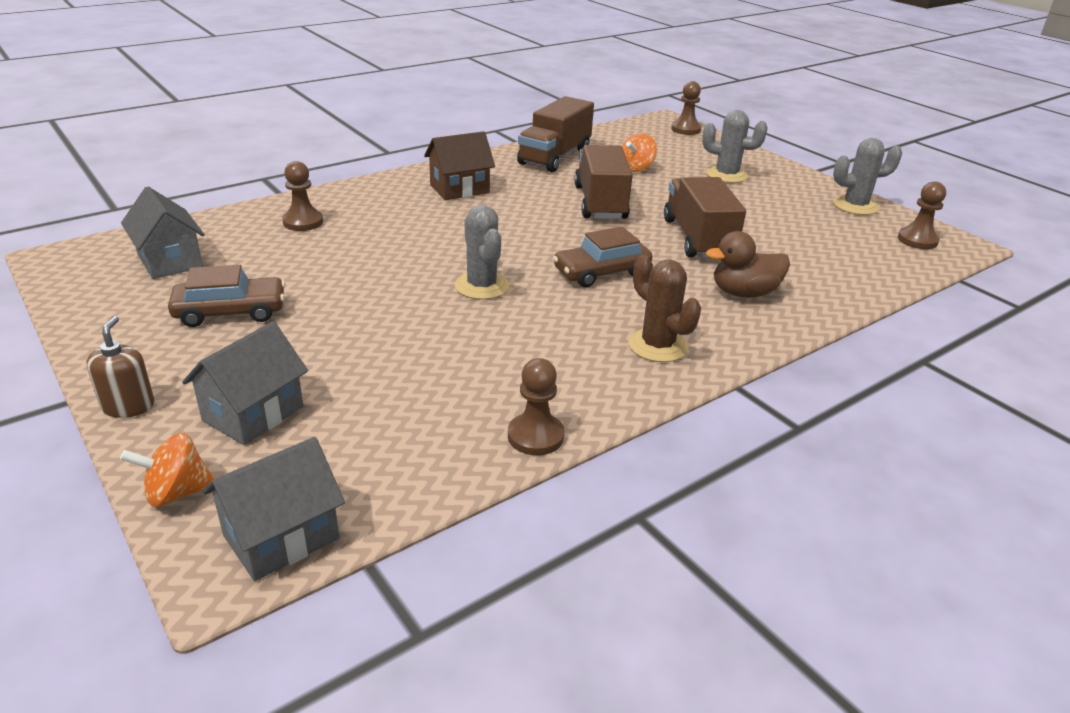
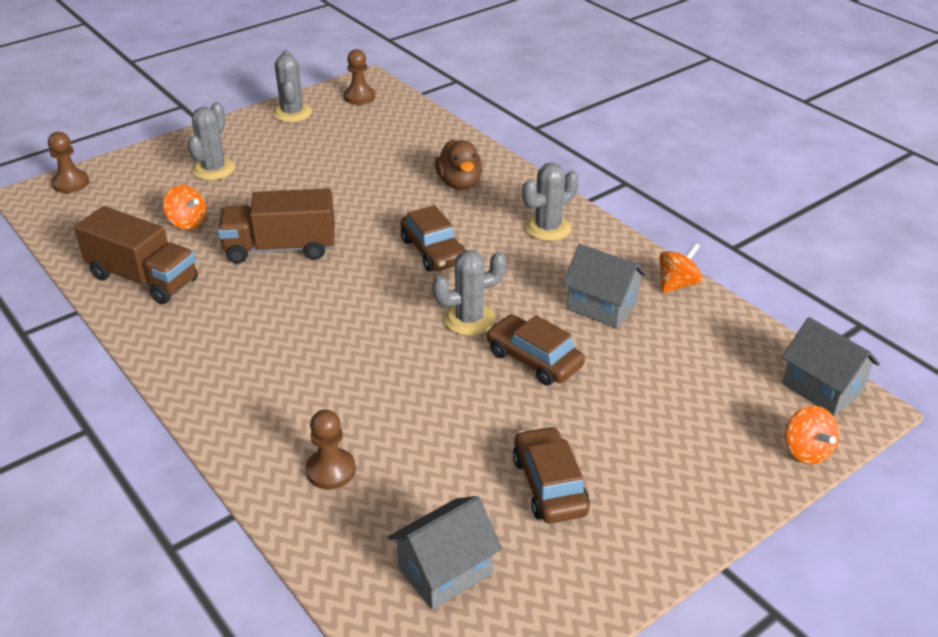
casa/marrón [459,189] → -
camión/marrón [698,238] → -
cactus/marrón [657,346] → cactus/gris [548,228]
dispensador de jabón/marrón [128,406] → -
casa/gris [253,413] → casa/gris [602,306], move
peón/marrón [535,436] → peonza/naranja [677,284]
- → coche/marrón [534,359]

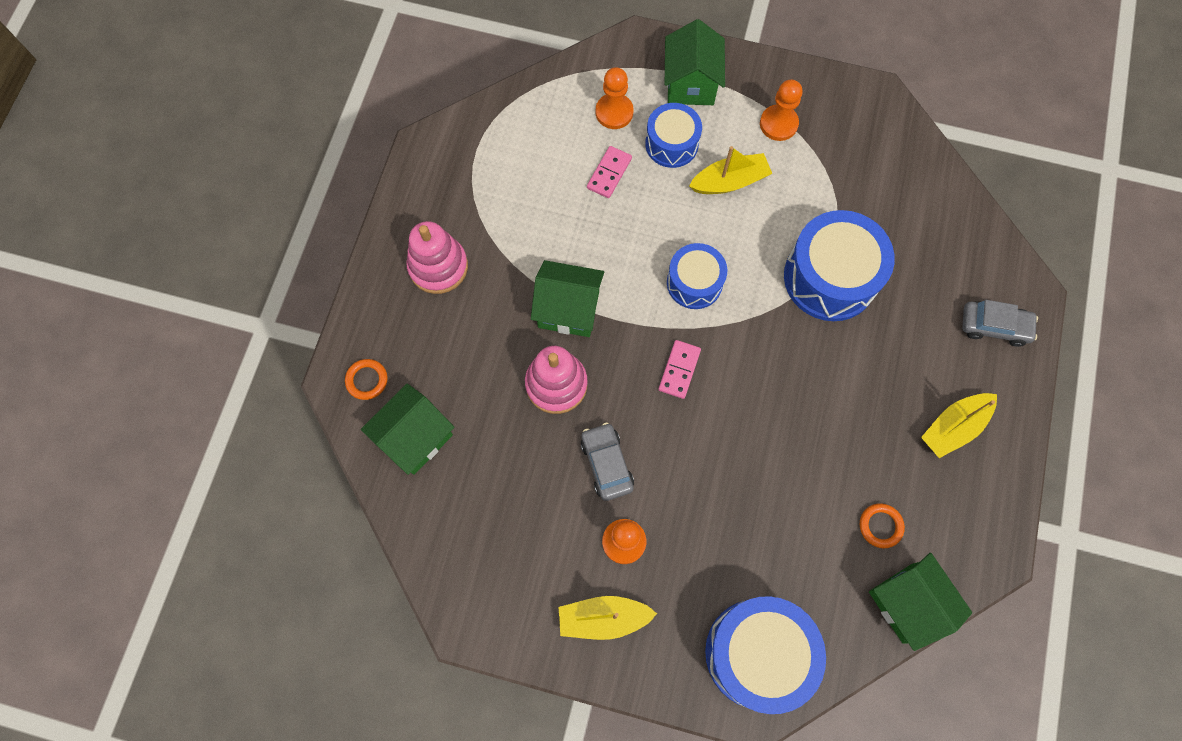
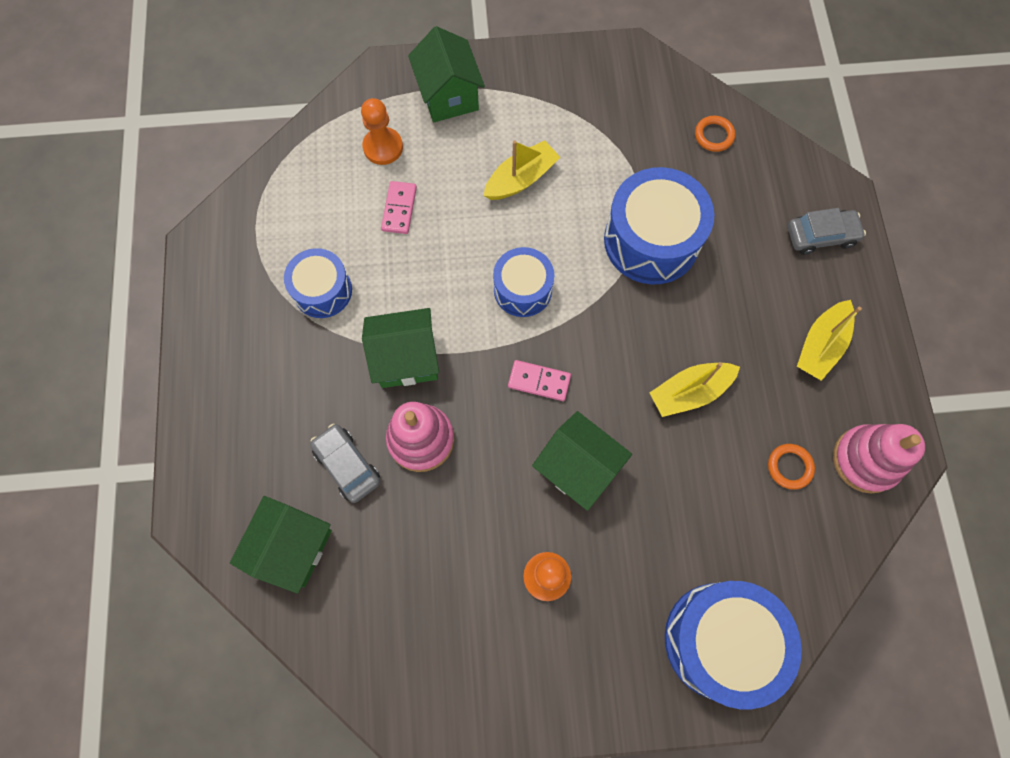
peón/naranja [778,124] → -
tambor/azul [671,144] → tambor/azul [322,290], move
juguete apilable/rosa [438,267] → juguete apilable/rosa [865,460], move
ficha de dominó/rosa [679,370] → ficha de dominó/rosa [539,381], 75 degrees counterclockwise
anillo/naranja [367,380] → anillo/naranja [714,135], move
coche/gris [606,464] → coche/gris [347,465], move
casa/verde [907,603] → casa/verde [578,468], move
barco/amarillo [603,618] → barco/amarillo [690,392], move

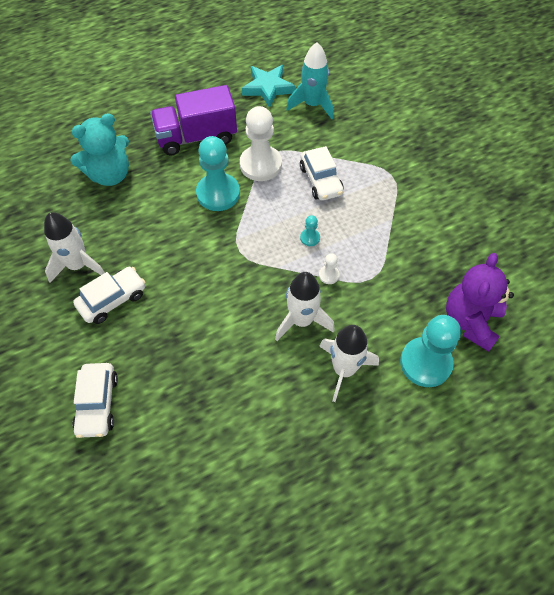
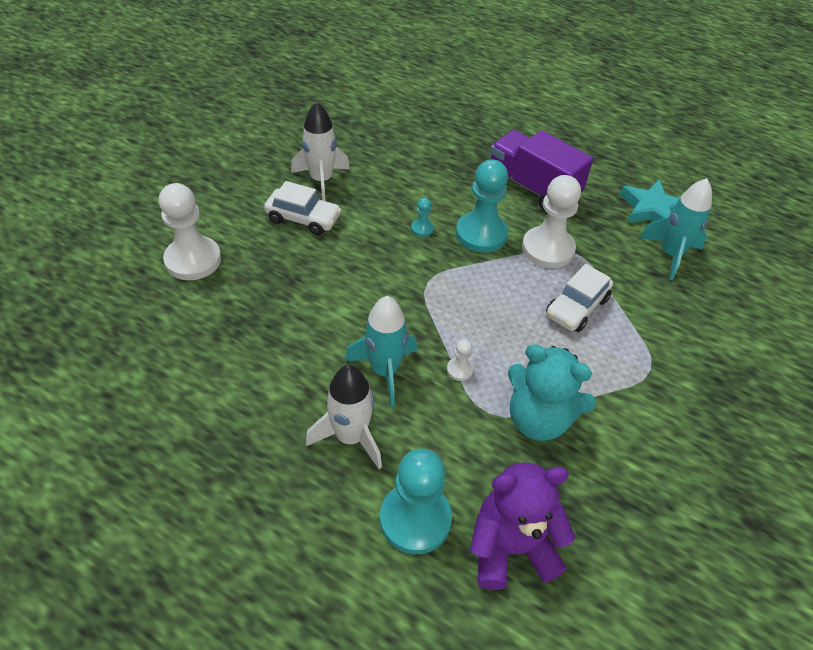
osito/turquesa [110,174] → osito/turquesa [538,419], move
peón/turquesa [310,238] → peón/turquesa [422,228], move
cohete/blanco [302,321] → cohete/turquesa [384,371]
coche/blanco [98,404] → peón/blanco [193,260]

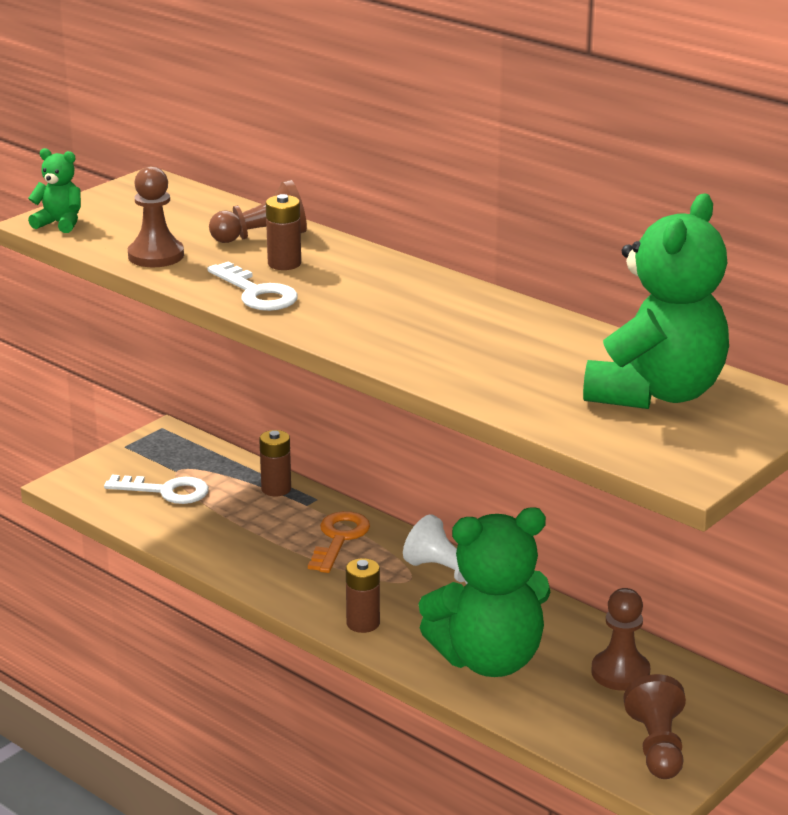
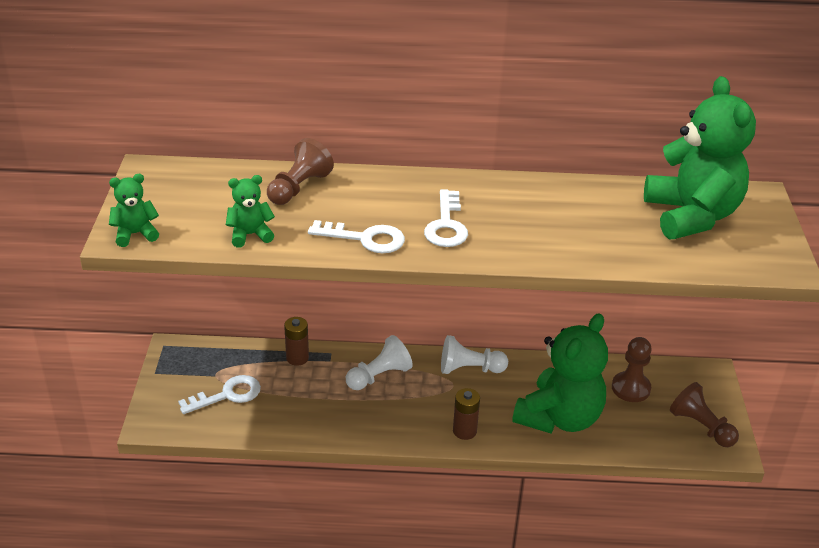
peón/marrón [156,256] → osito/verde [250,235]
pila/marrón [284,263] → -
llave/naranja [339,538] → peón/blanco [379,376]
- → llave/blanco [446,225]

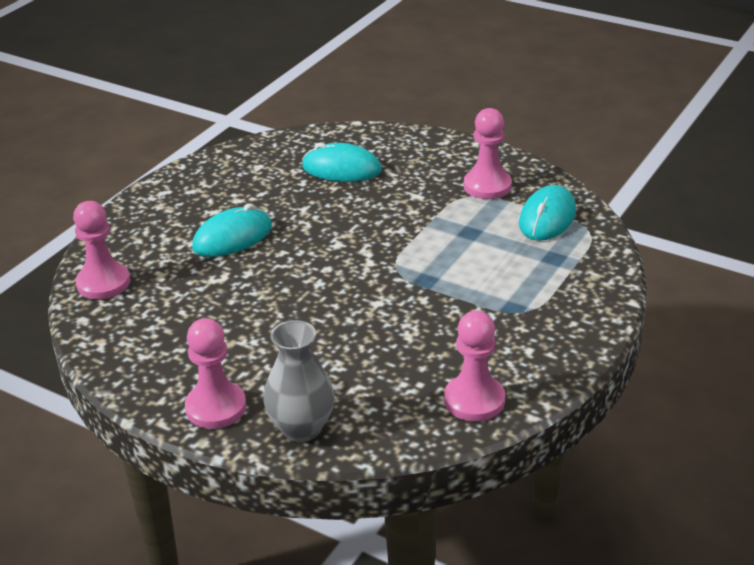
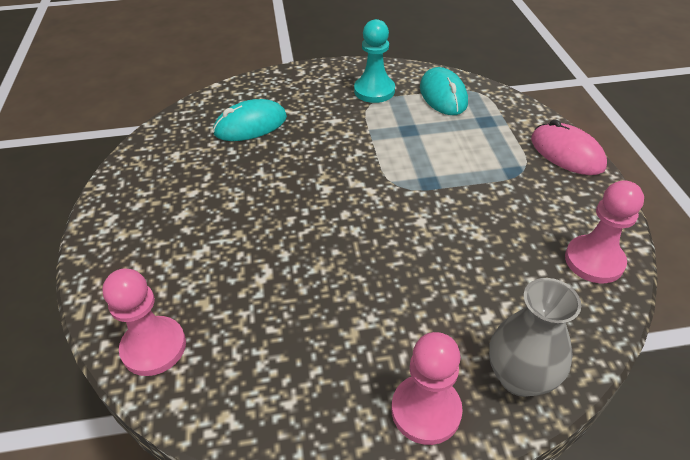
peón/rosa [487,186] → peón/turquesa [374,91]
ratón/turquesa [232,237] → -
- → ratón/rosa [567,153]

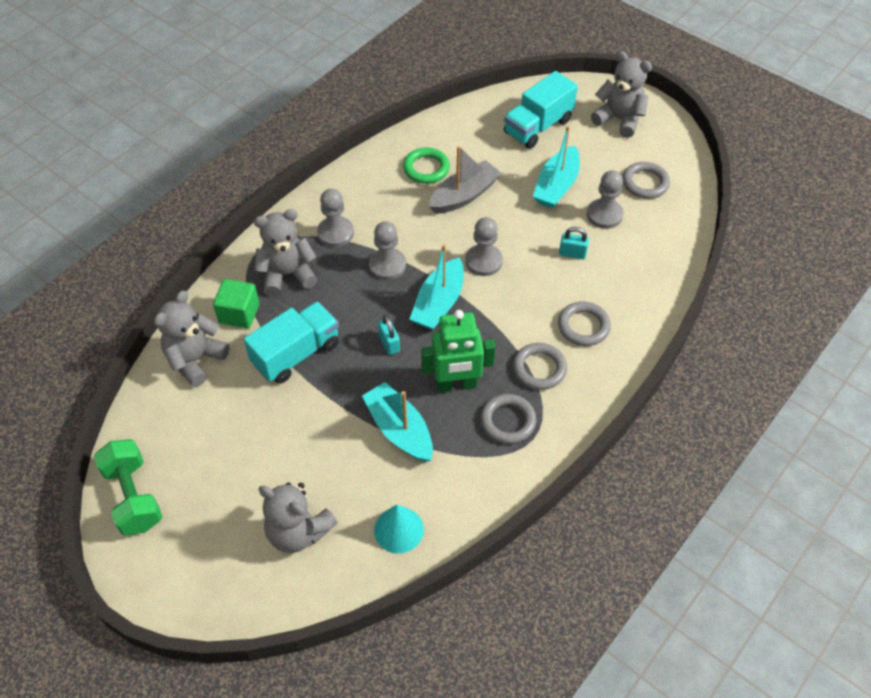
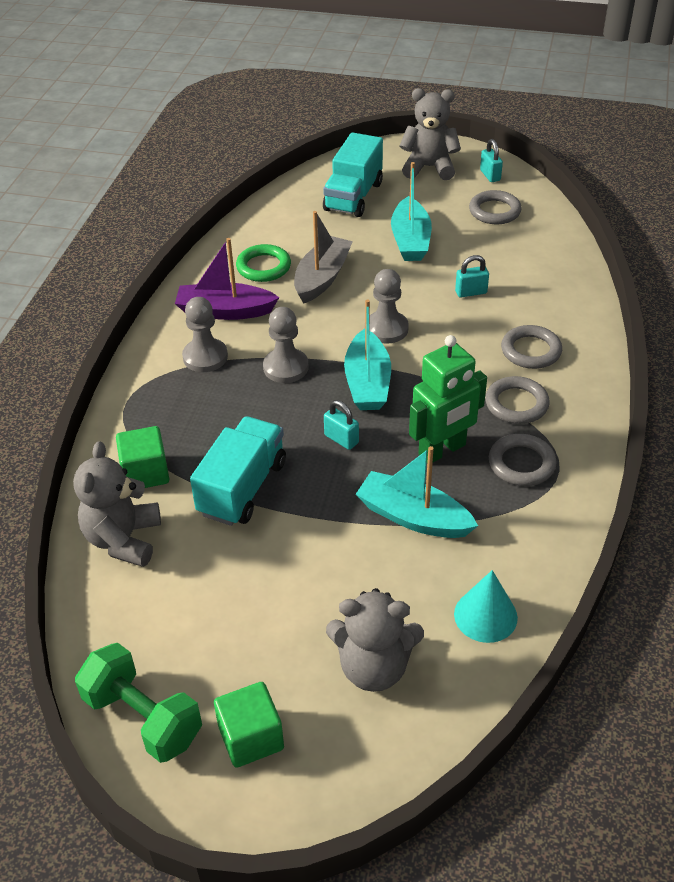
peón/gris [604,215] → -
osito/gris [287,274] → -
- → candado/turquesa [490,175]
- → barco/morado [225,311]
- → cubo/verde [251,737]

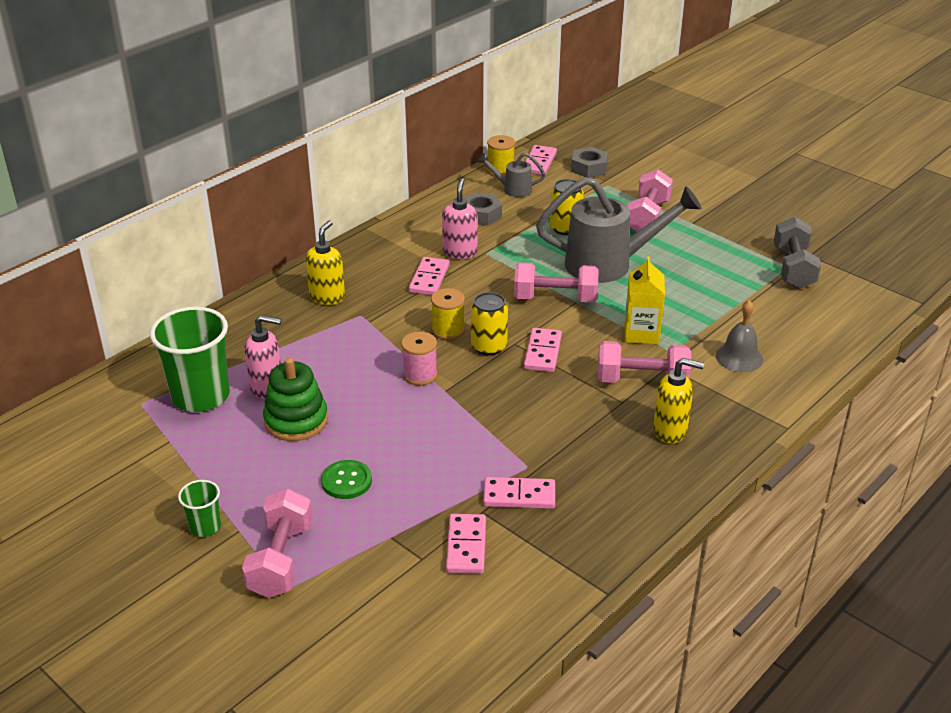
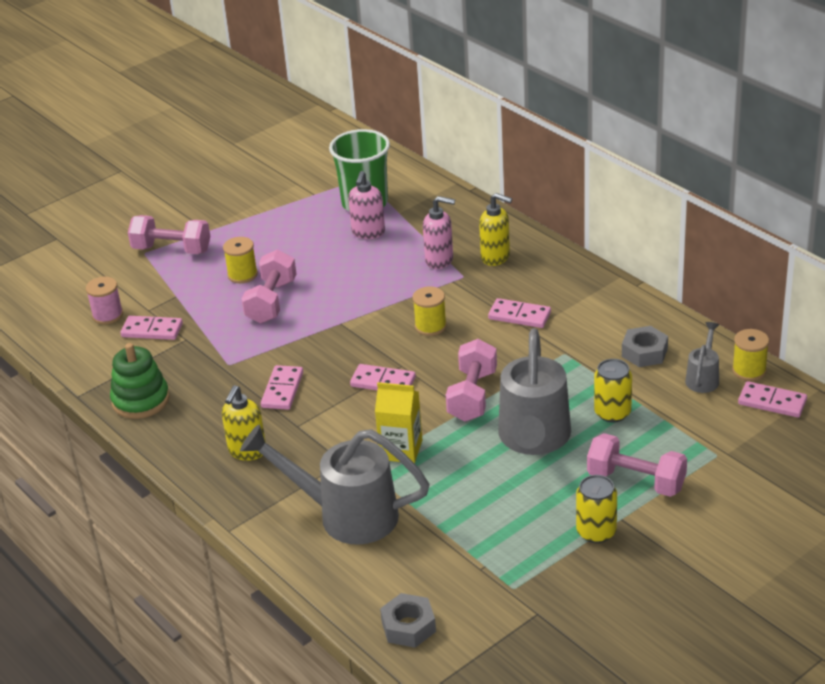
tuerca/gris [589,168] → tuerca/gris [408,626], move
dispensador de jabón/rosa [460,252] → dispensador de jabón/rosa [439,260], move
mancuerna/gris [793,268] → -
lata/amarillo [489,346] → lata/amarillo [596,532], move
campana/gris [739,357] → regadera/gris [345,515]
carrete/rosa [420,375] → carrete/rosa [107,315], move
mancuerna/rosa [641,380] → mancuerna/rosa [271,301], move
juguete apilable/verde [296,420] → juguete apilable/verde [140,400], move
botón/verde [346,481] → carrete/amarillo [242,274]
ficha de dominó/rosa [519,496] → ficha de dominó/rosa [282,390], move
vaso/verde [205,526] → -

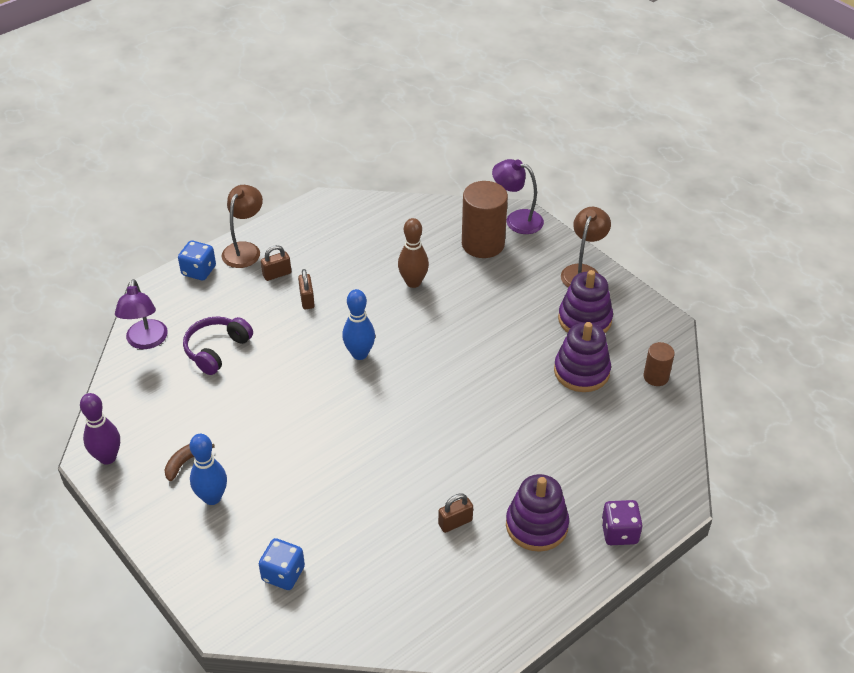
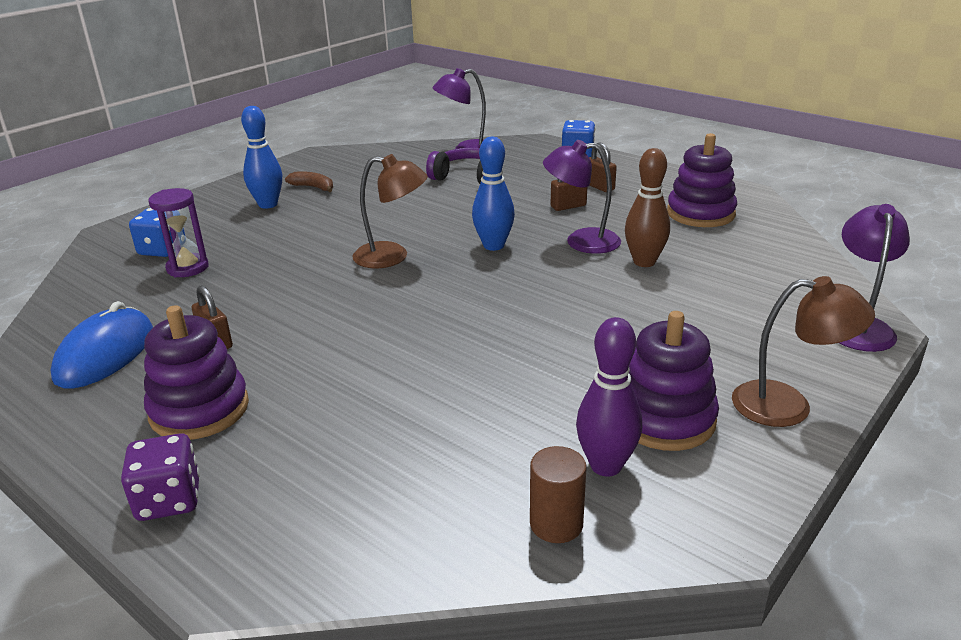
cilindro/marrón [483,244] → -
lámpara/marrón [245,249] → lámpara/marrón [392,257], move
juguete apilable/morado [581,371] → juguete apilable/morado [700,213], move
bolo/morado [107,457] → bolo/morado [606,465], move
- → lámpara/morado [581,241]
- → reloj de arena/morado [187,268]
- → ratón/azul [105,354]

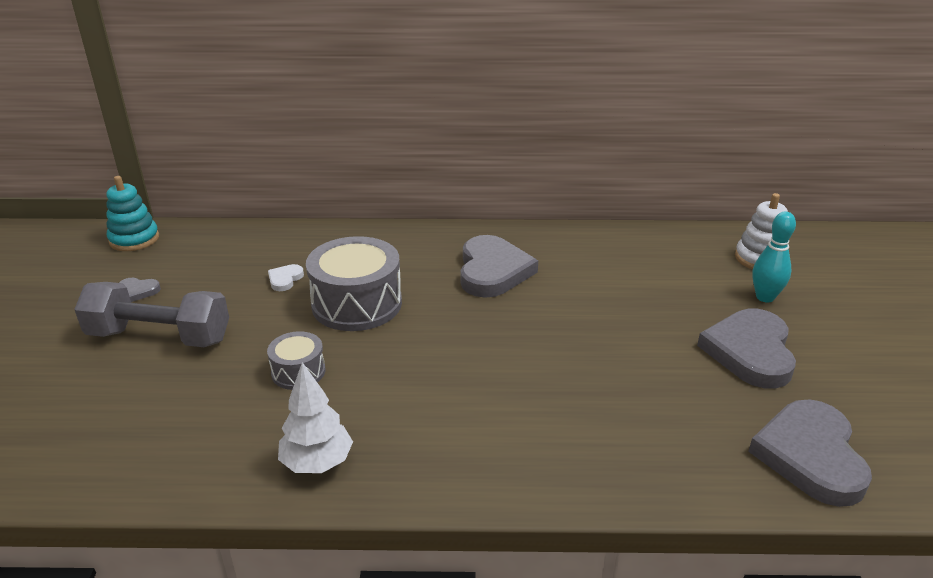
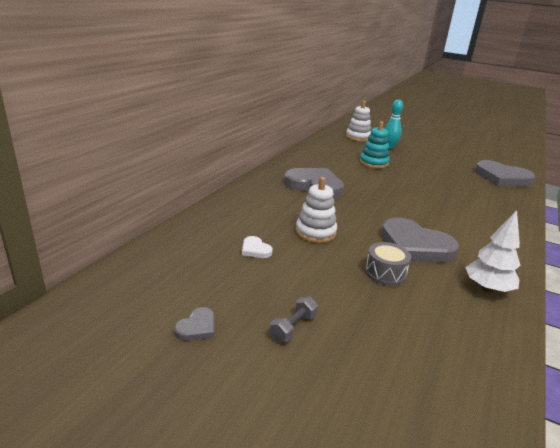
juguete apilable/turquesa [134,239] → juguete apilable/turquesa [373,163], move
tambor/gris [357,304] → juguete apilable/blanco [315,232]
mancuerna/gris [160,337] → mancuerna/gris [293,327], x0.42
corazón/gris [750,352] → corazón/gris [415,246], move

